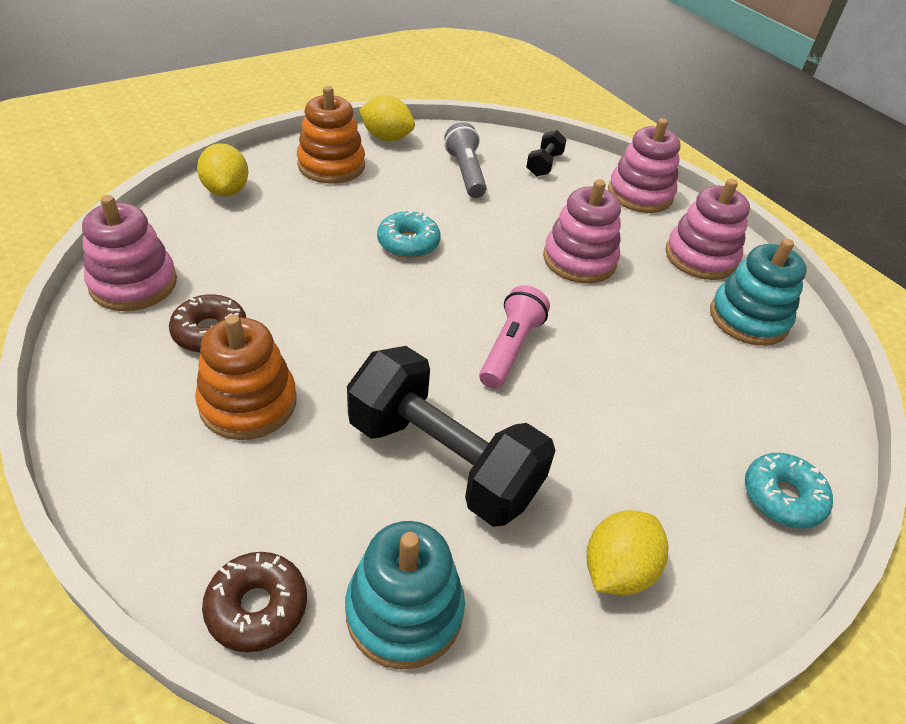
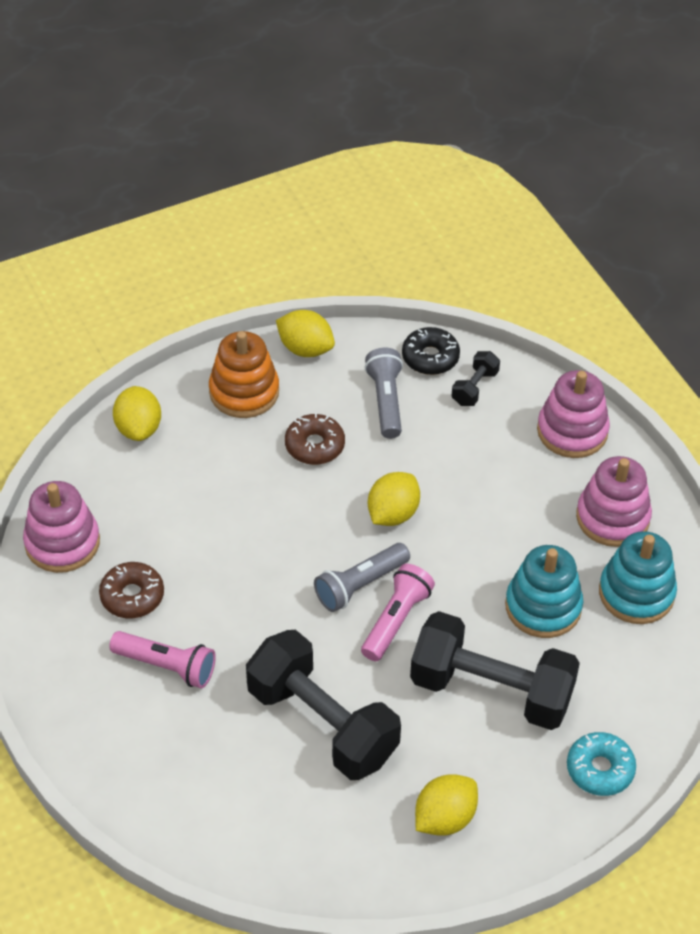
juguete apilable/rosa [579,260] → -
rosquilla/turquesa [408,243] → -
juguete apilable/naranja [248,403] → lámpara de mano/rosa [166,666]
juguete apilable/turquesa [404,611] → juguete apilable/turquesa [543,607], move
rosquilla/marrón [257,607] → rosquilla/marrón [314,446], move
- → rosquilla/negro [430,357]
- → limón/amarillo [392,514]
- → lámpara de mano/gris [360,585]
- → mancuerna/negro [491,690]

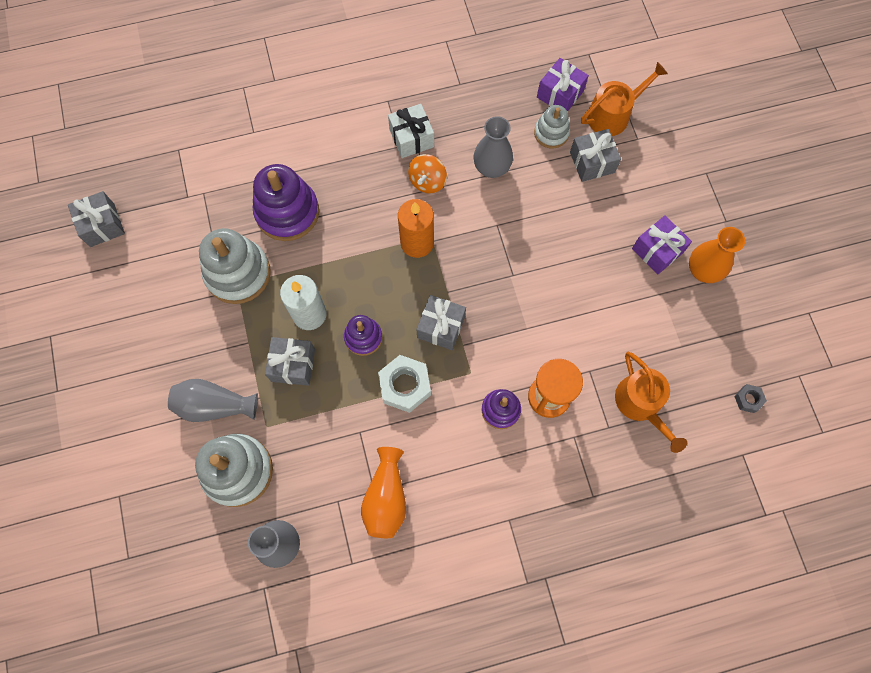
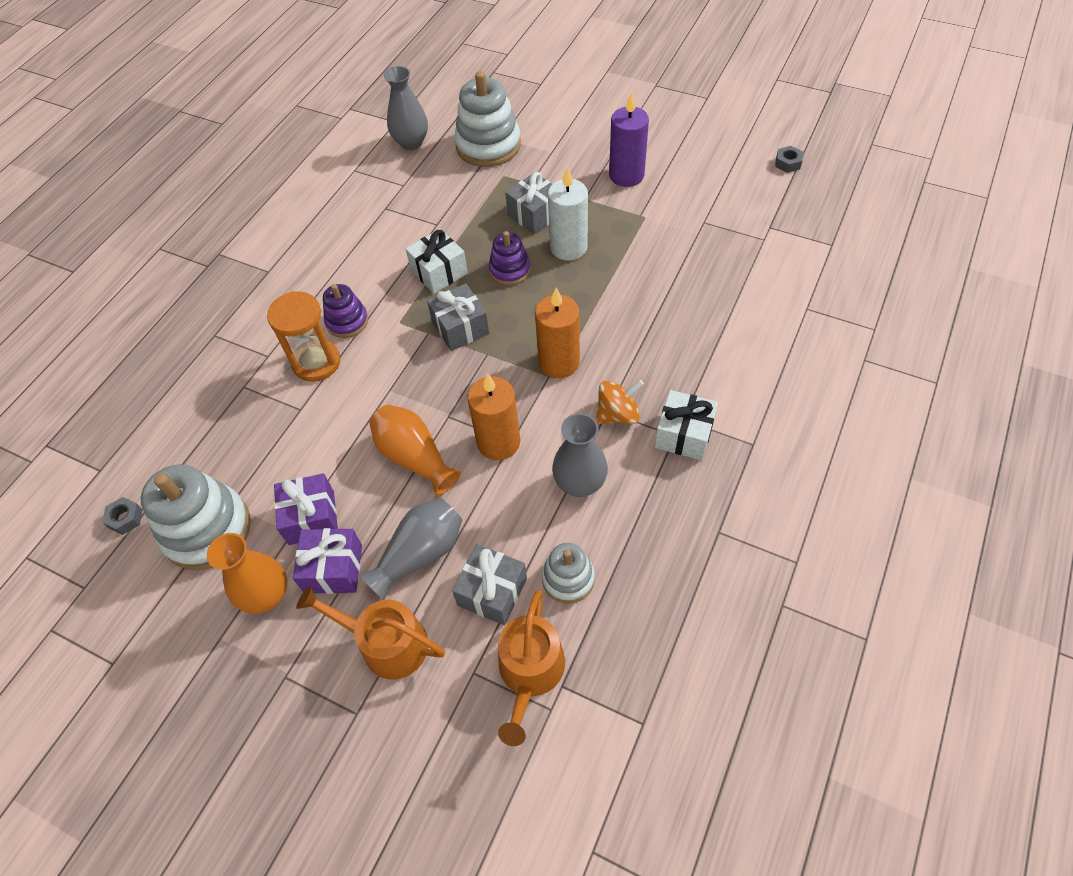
regalo/morado [560,94] → regalo/morado [311,517], move
peonza/naranja [427,181] → peonza/naranja [617,414], 90 degrees clockwise
juguete apilable/morado [287,212] → -
regalo/gris [102,225] → tuerca/gris [788,163]
juguete apilable/blanco [238,273] → juguete apilable/blanco [207,530], move
regadera/naranja [641,404] → regadera/naranja [386,643], move
tuerca/blanco [405,386] → regalo/blanco [439,272]
florero/gris [214,405] → florero/gris [420,554], move
florero/naranja [386,498] → florero/naranja [414,457], move
- → vela/morado [626,175]
- → vela/naranja [498,442]

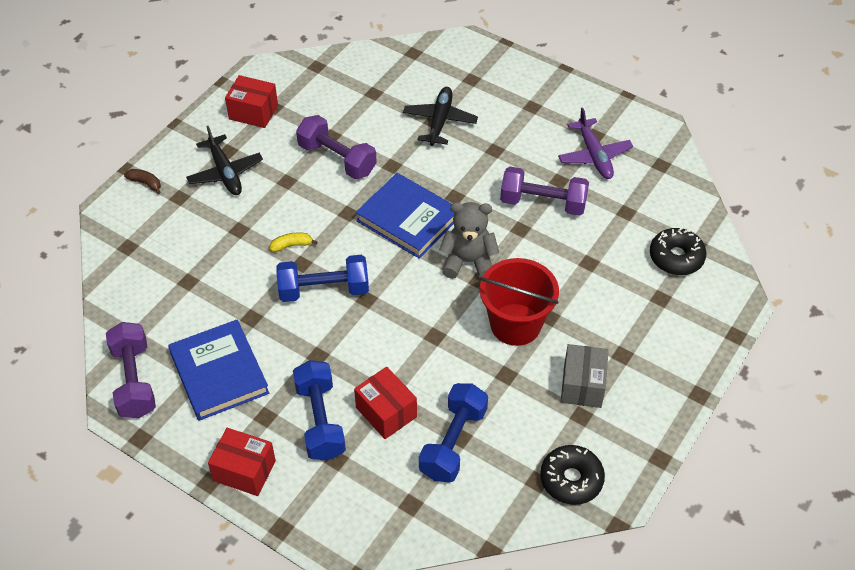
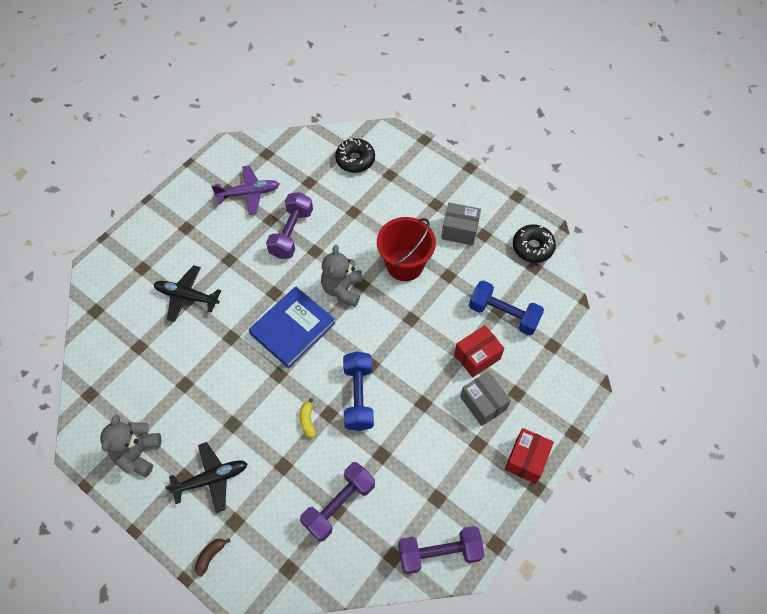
caja/rojo [253,112] → osito/gris [138,453]
mancuerna/morado [337,159] → mancuerna/morado [339,505], move
libro/azul [219,373] → -
mancuerna/azul [320,420] → caja/gris [483,403]

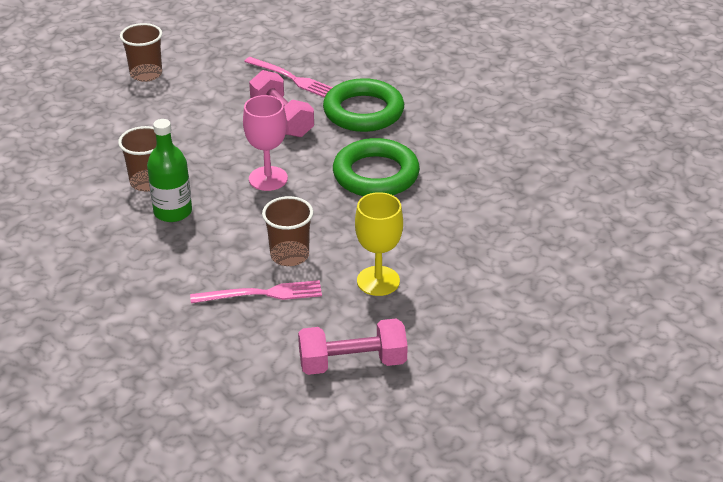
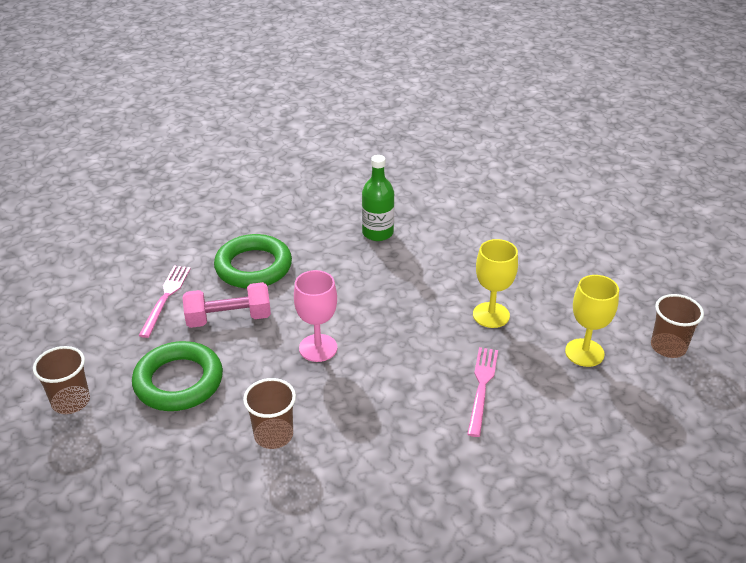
tenedor/rosa [291,78] → tenedor/rosa [166,298], 45 degrees counterclockwise
botella/verde [173,212] → botella/verde [377,233], move
anillo/verde [376,174] → anillo/verde [178,381], move
vaso/marrón [289,255] → vaso/marrón [668,347], move
mancuerna/rosa [352,363] → copa/amarillo [584,352]

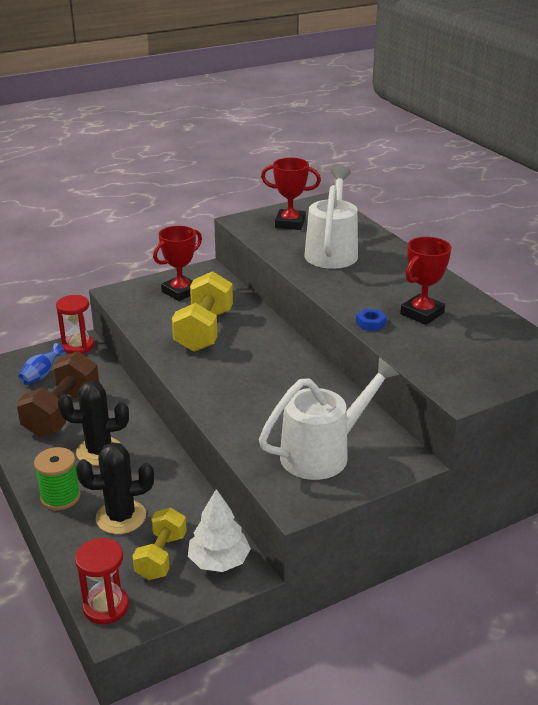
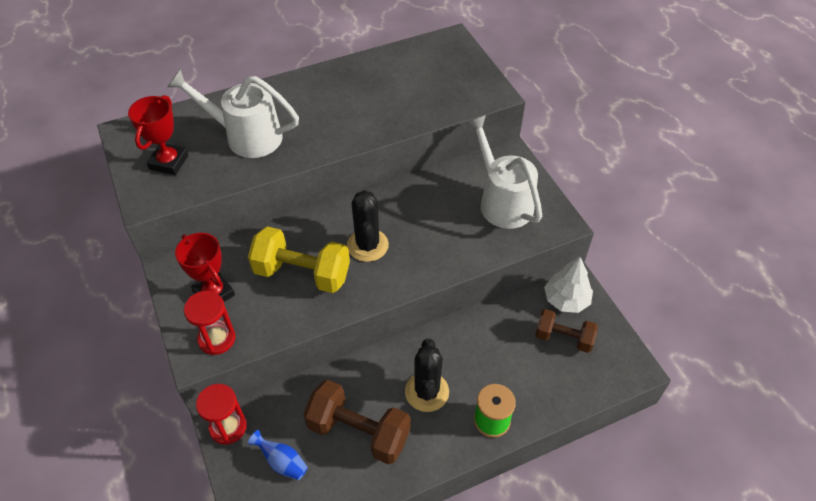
trofeo/rojo [422,313] → -
tuerca/azul [370,323] → -
cactus/negro [121,517] → cactus/negro [367,245], move
mancuerna/amarillo [161,556] → mancuerna/marrón [563,338]
reloj de arena/rojo [106,607] → reloj de arena/rojo [217,339], move

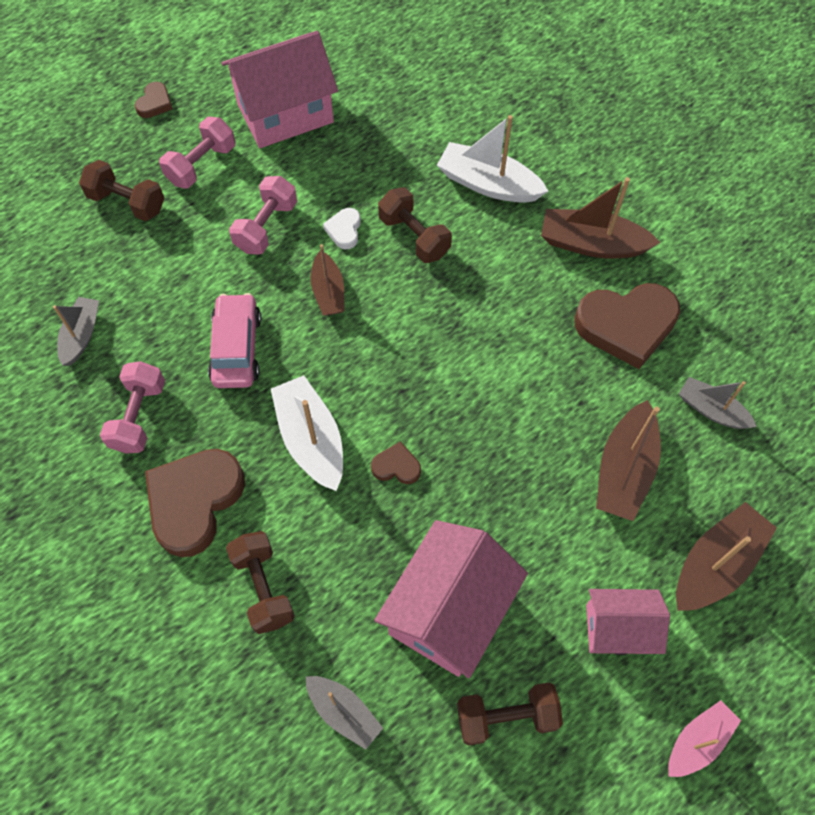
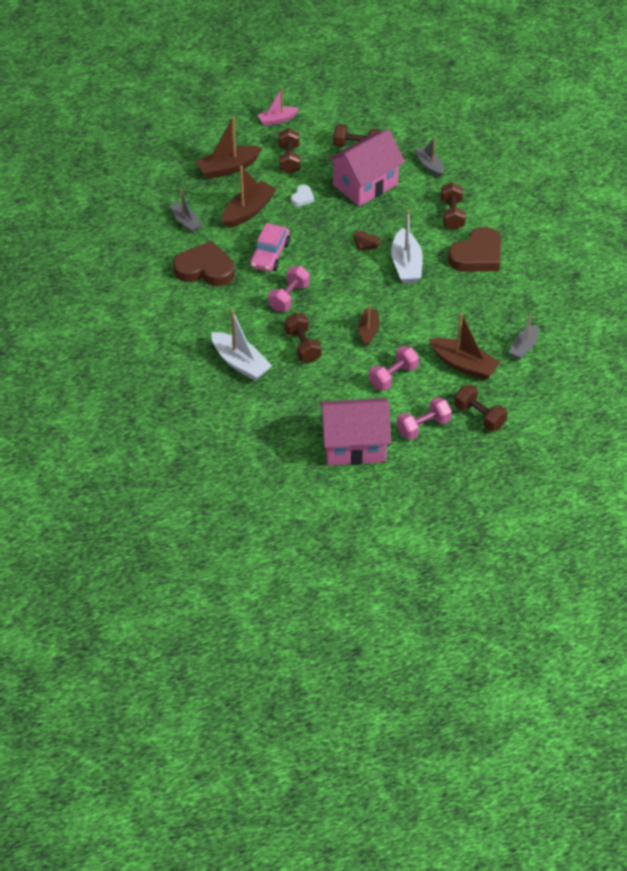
corazón/marrón [155,103] → -
barco/marrón [592,244] → barco/marrón [464,365], move
corazón/blanco [344,230] → corazón/blanco [302,197], move
coche/rosa [236,348] → coche/rosa [270,255], move
mancuerna/rosa [139,416] → mancuerna/rosa [289,297], move
casa/rosa [618,628] → mancuerna/marrón [289,159]

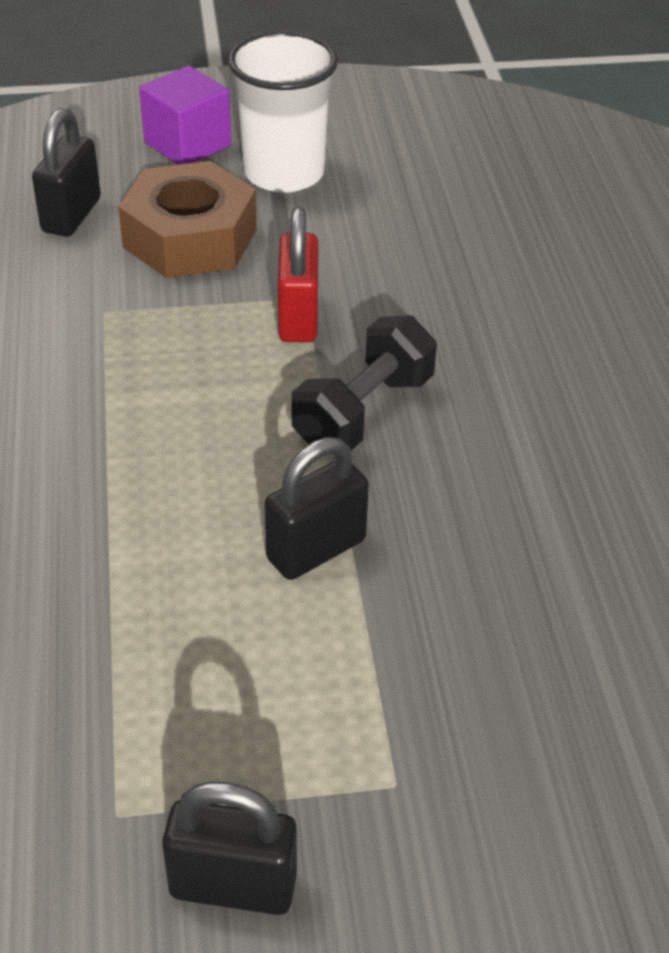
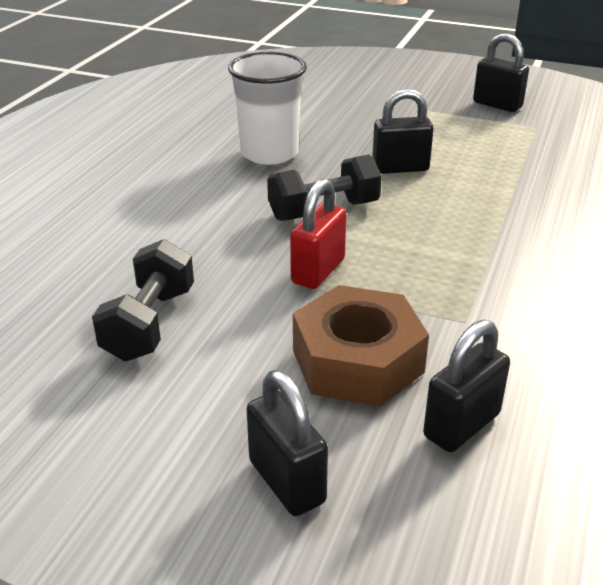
vaso/blanco [284,173] → vaso/blanco [269,153], move
cubo/morado [187,144] → candado/negro [286,482]
- → mancuerna/negro [149,324]

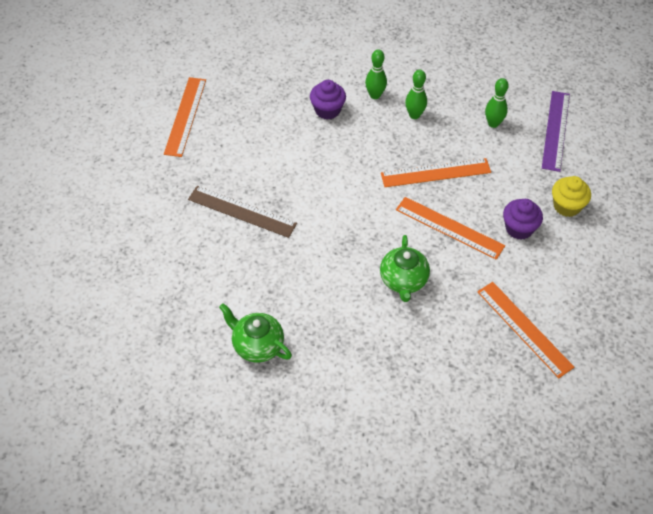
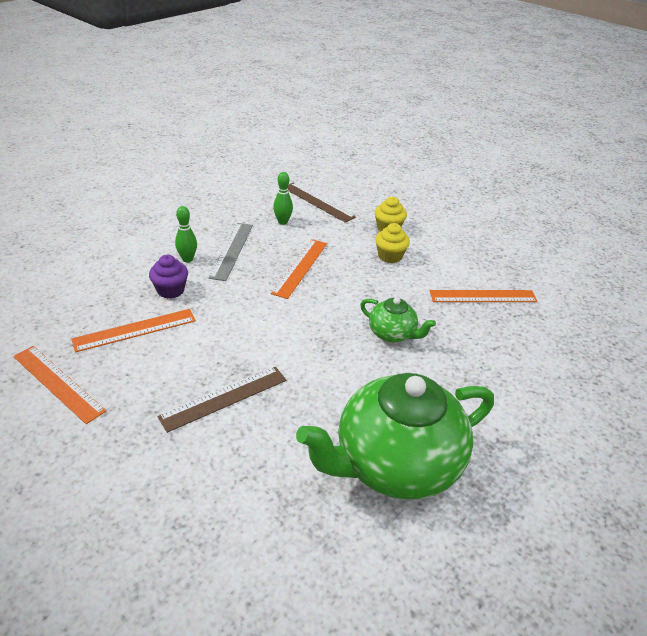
bolo/verde [414,115] → regla/gris [232,250]
regla/morado [555,130] → regla/marrón [318,202]
regla/naranja [449,227] → regla/naranja [135,330], move
magdalena/morado [519,228] → magdalena/amarillo [390,256]
tetera/verde [257,345] → tetera/verde [395,464], x2.14

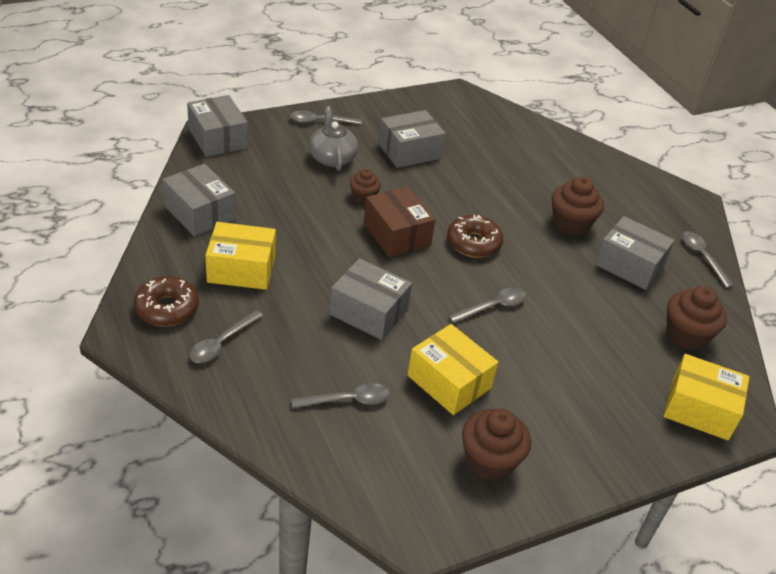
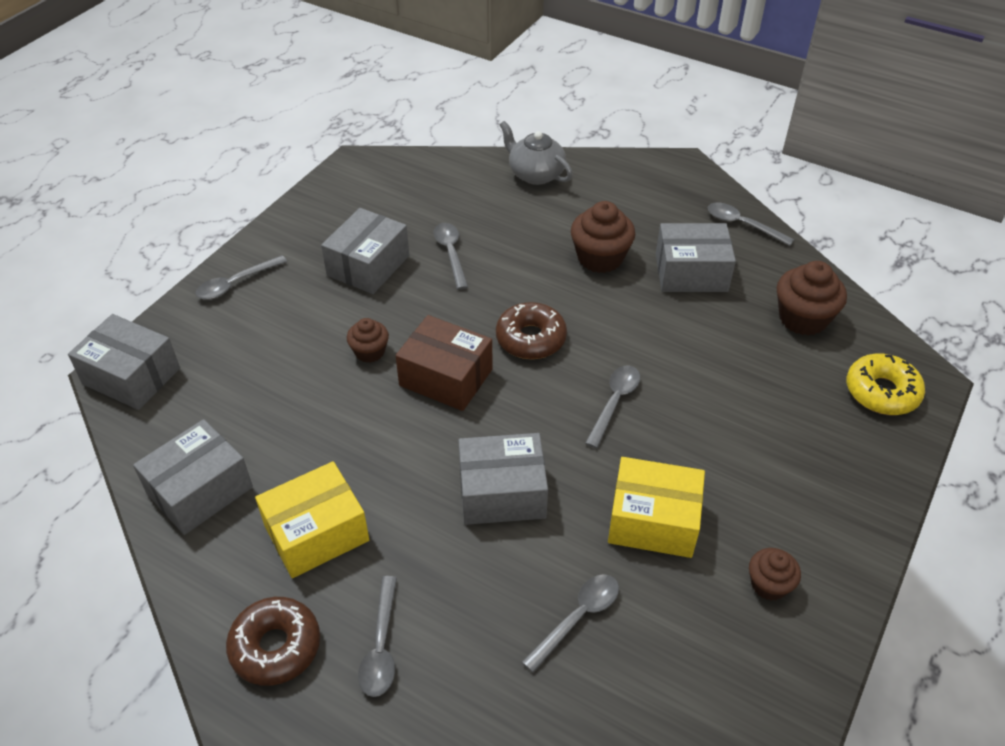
tetera/gris [332,158] → tetera/gris [535,174], move
caja/gris [200,213] → caja/gris [200,490], 60 degrees counterclockwise
caja/amarillo [699,409] → rosquilla/amarillo [881,392]
magdalena/marrón [490,460] → magdalena/marrón [769,584], x0.60
- → cuchara/gris [451,253]

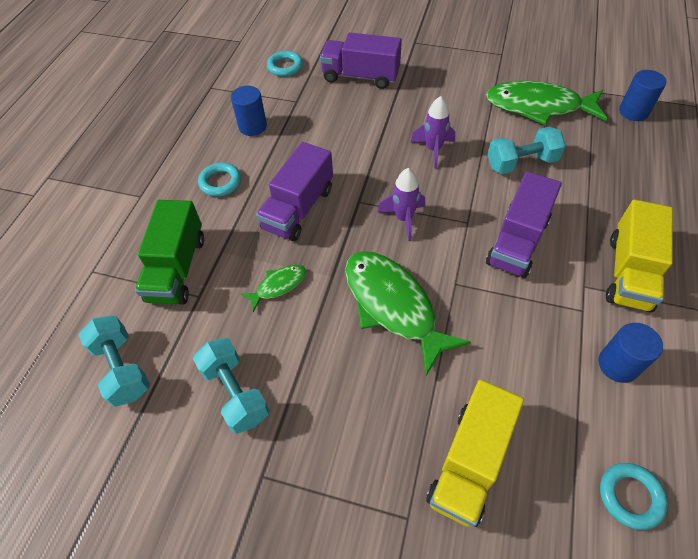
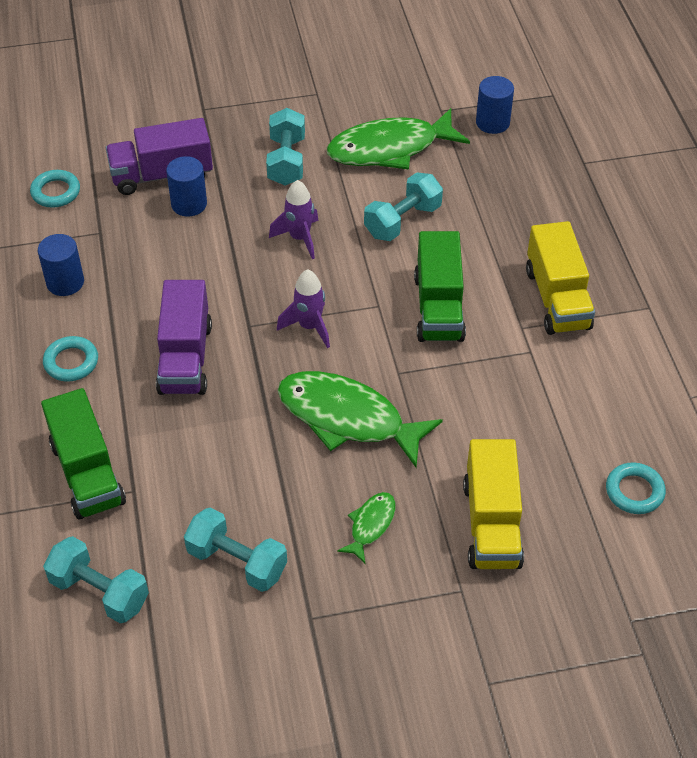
camión/morado [517,241] → camión/verde [439,307]
pez/verde [278,286] → pez/verde [370,525], move
cilindro/azul [618,364] → cilindro/azul [189,204], move
- → mancuerna/turquesa [286,161]

